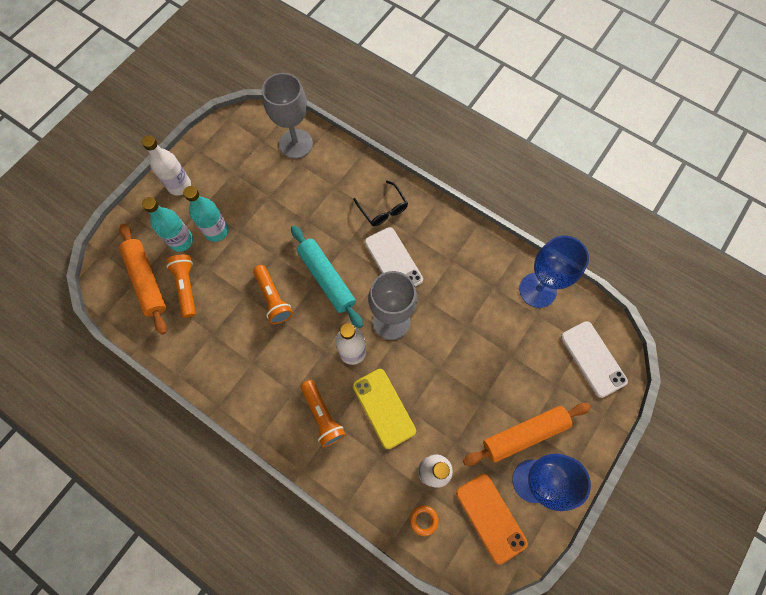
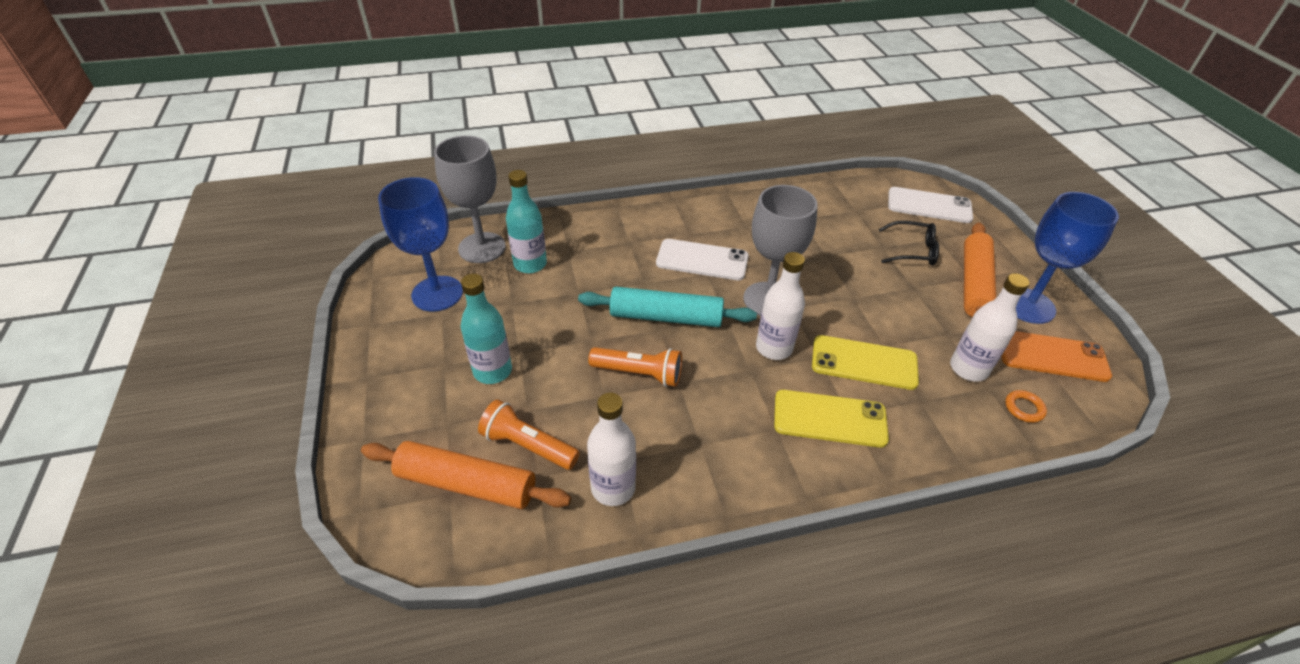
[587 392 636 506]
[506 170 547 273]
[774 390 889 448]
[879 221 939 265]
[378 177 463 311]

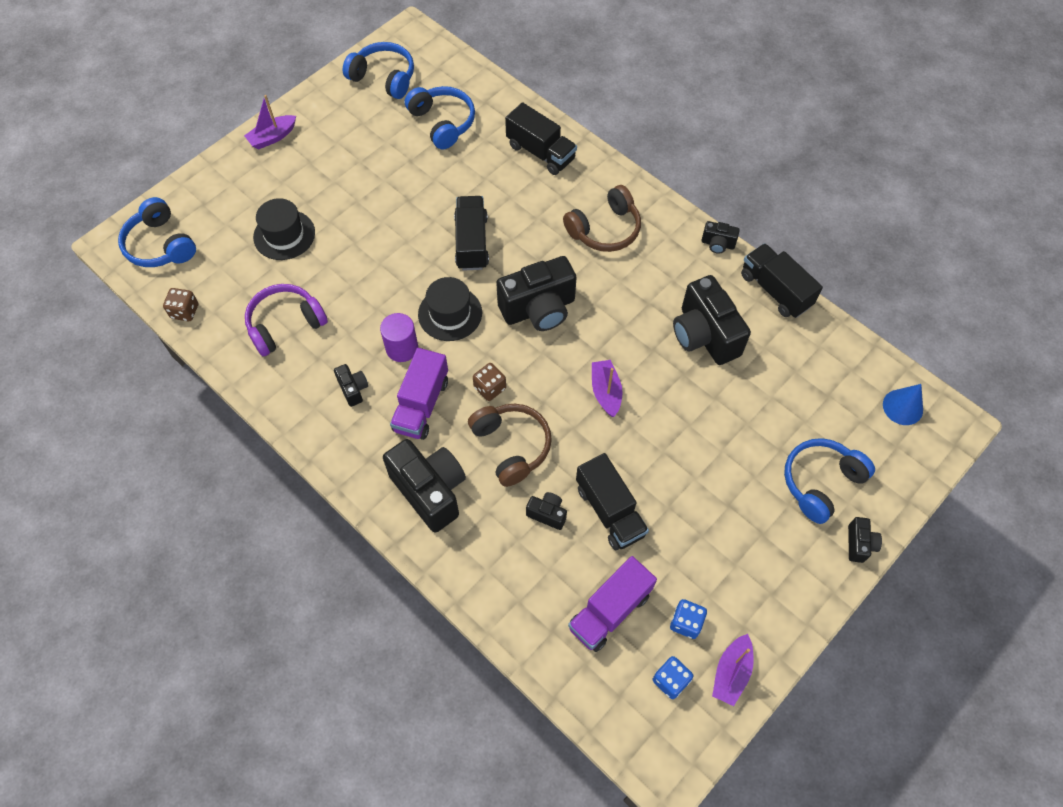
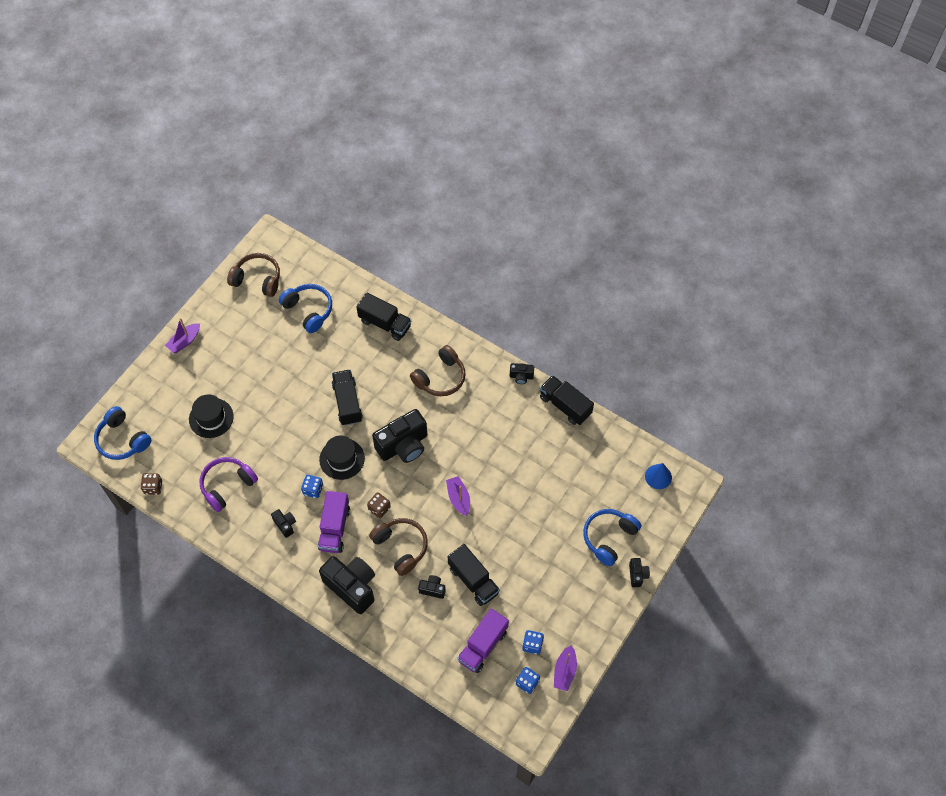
[227 253 280 297]
[301 475 323 498]
[673 275 751 365] (first image)

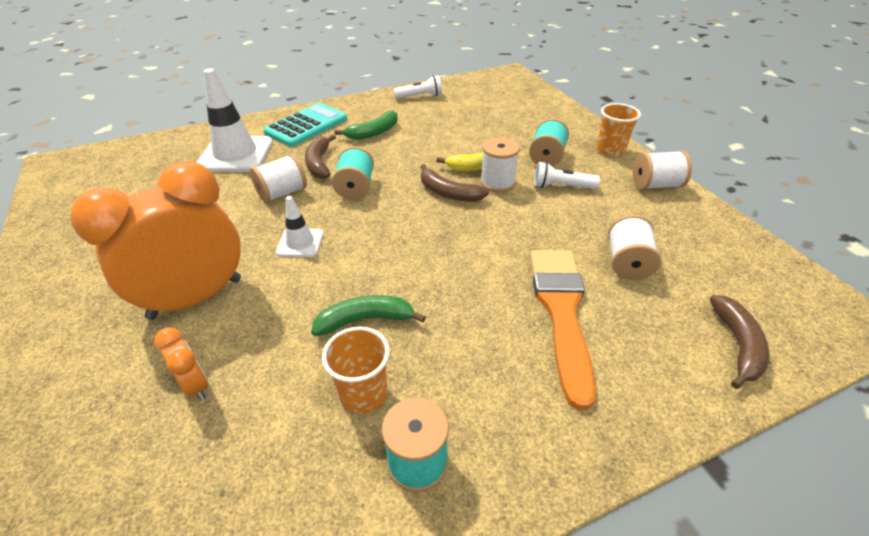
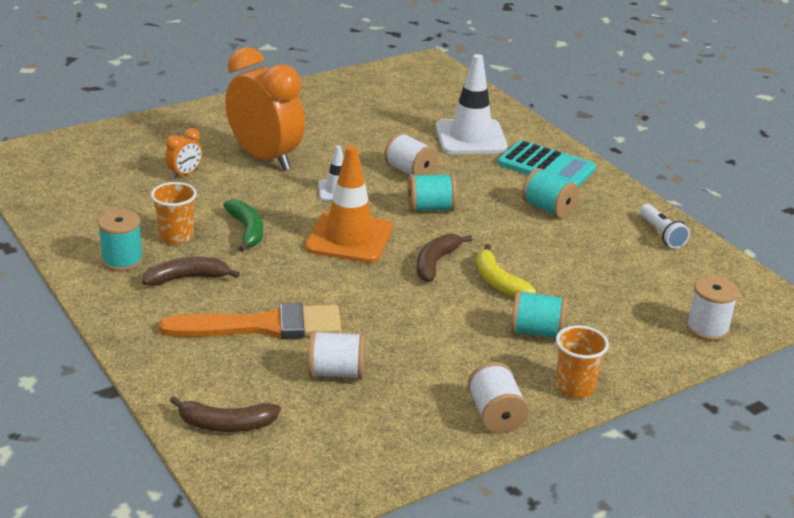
[142 257 240 286]
[522 168 579 218]
[686 276 739 341]
[534 162 600 189] (first image)
[305 145 393 263]

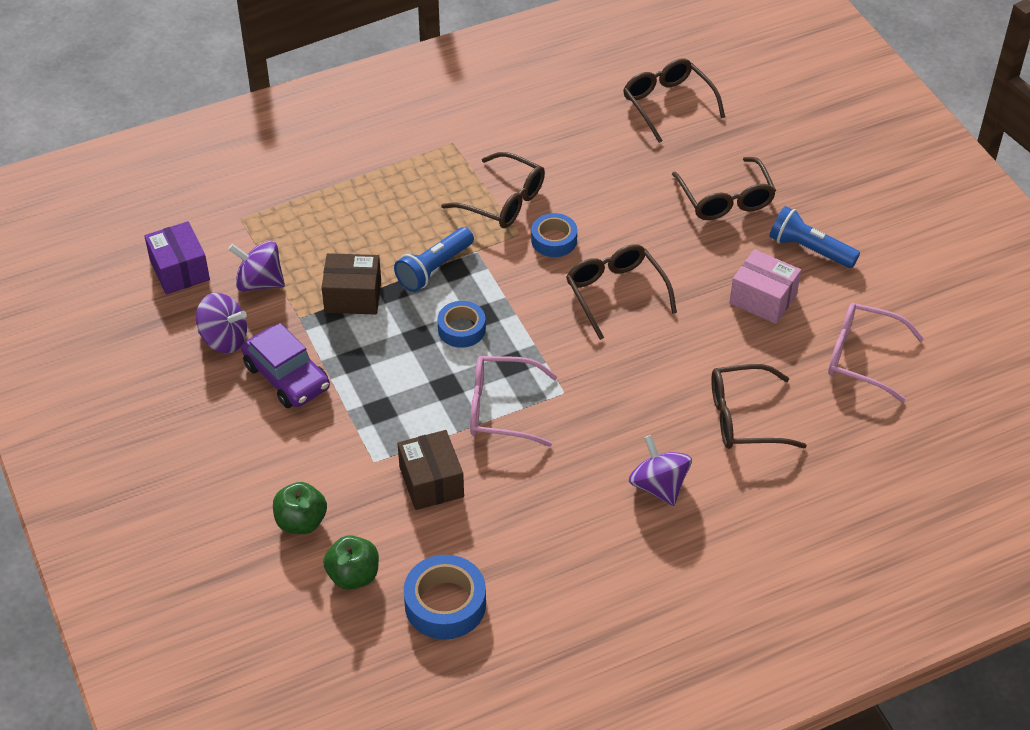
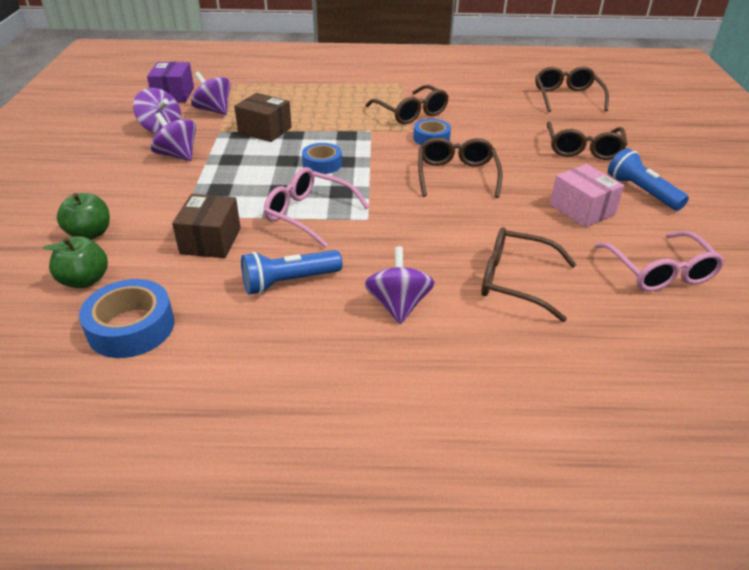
[151 113 196 161]
[241 250 343 295]
[595 231 725 292]

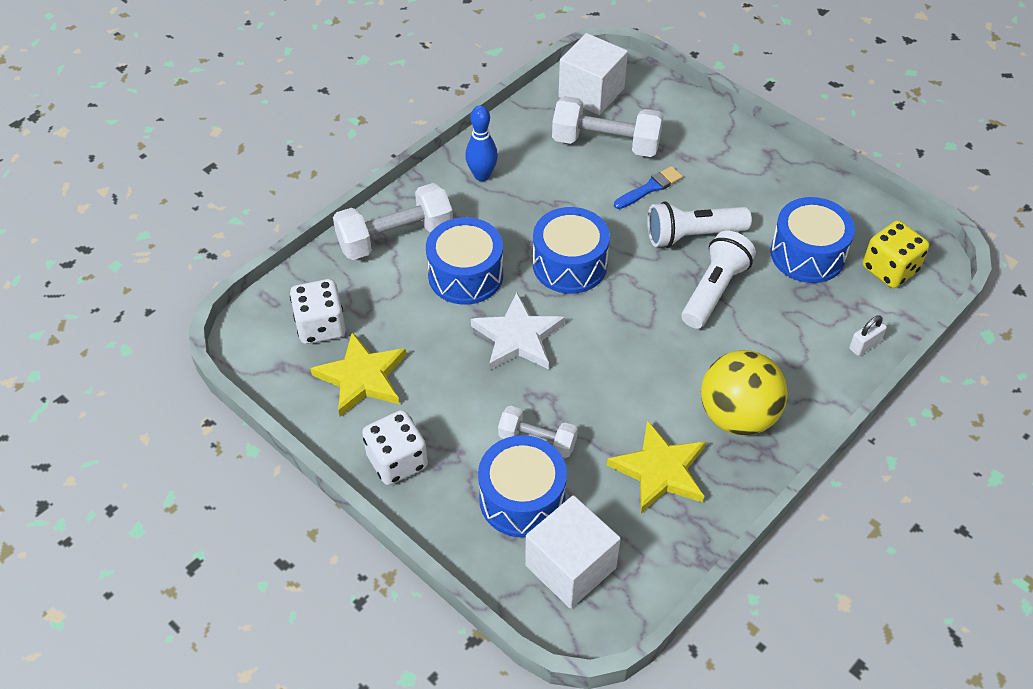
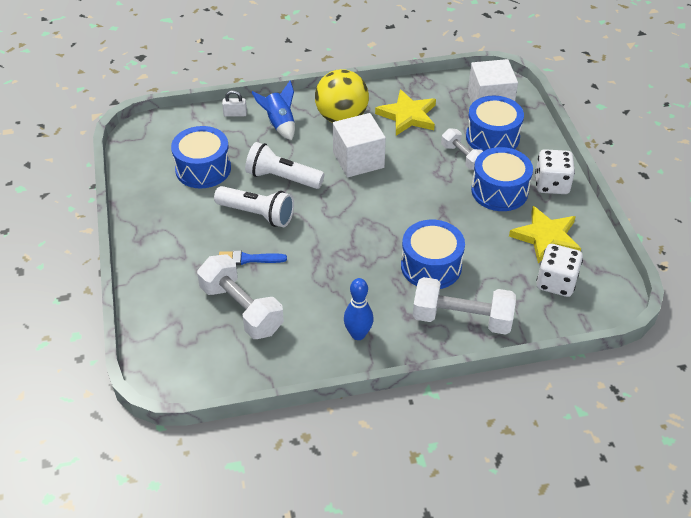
[471 292 565 371] (first image)
[471 147 533 211]
[333 113 386 177]
[245 142 324 189]
[863 221 929 288] (first image)
[251 80 295 140]

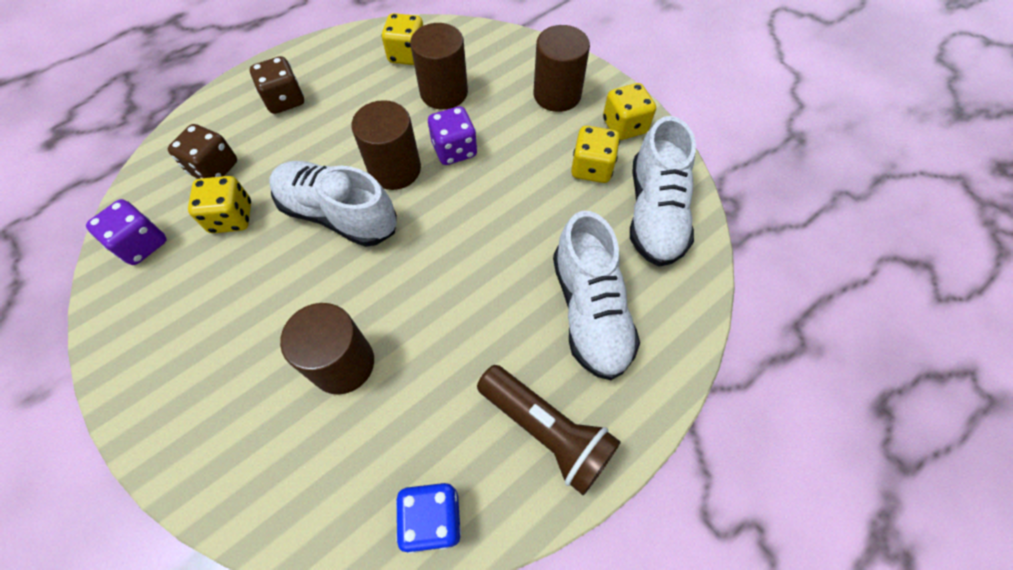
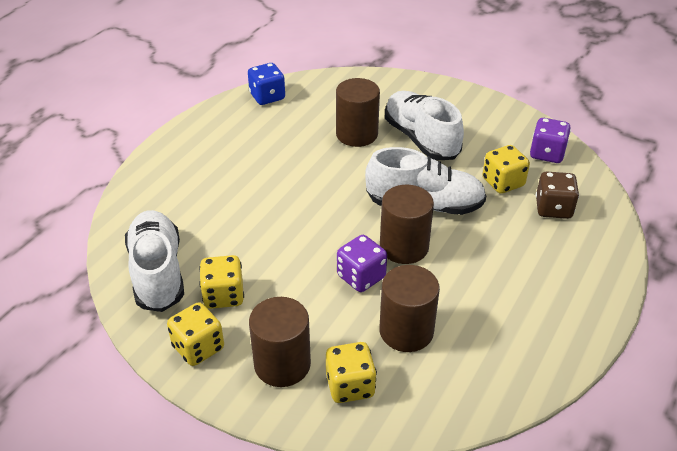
[250 56 304 114] (first image)
[326 342 377 403]
[477 365 621 495] (first image)
[385 91 464 160]

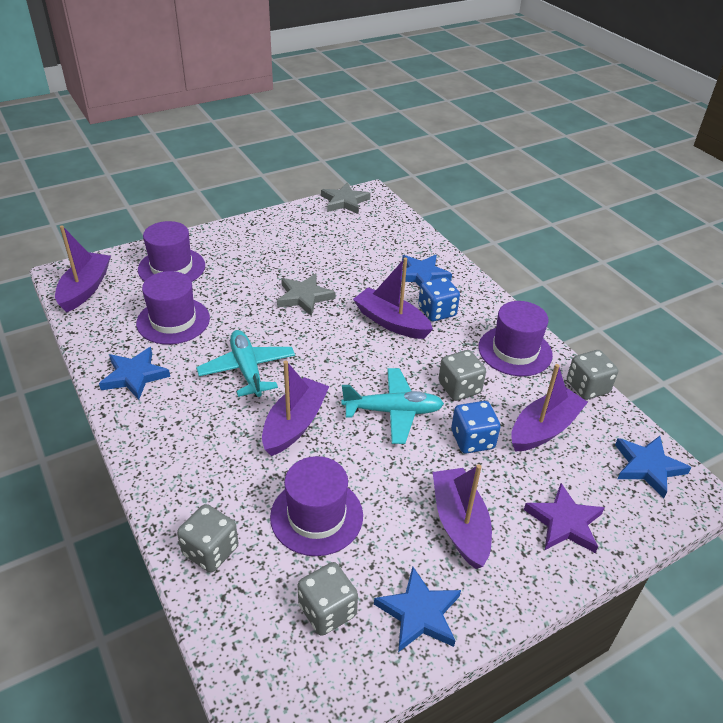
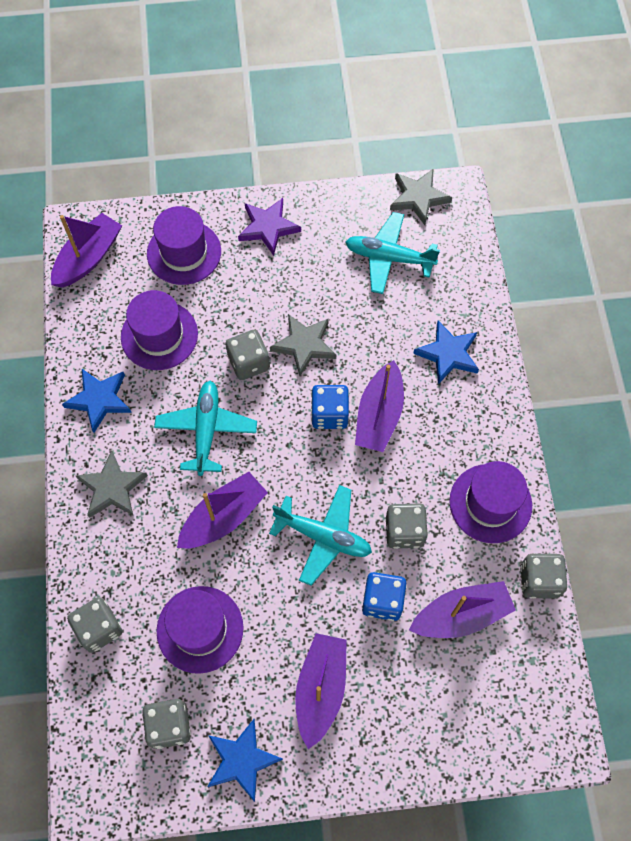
[355 360 404 452]
[311 385 349 429]
[238 198 301 256]
[615 436 692 498] (first image)
[76 450 148 518]
[226 329 270 380]
[345 212 440 294]

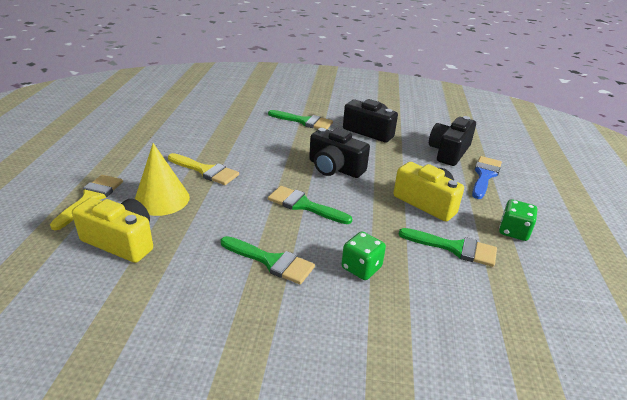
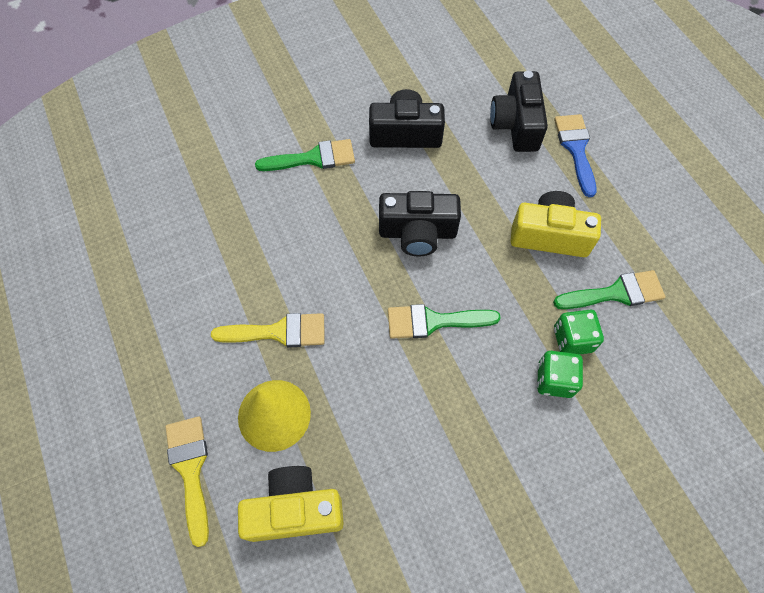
[221 236 315 285] (first image)
[554 310 604 355]

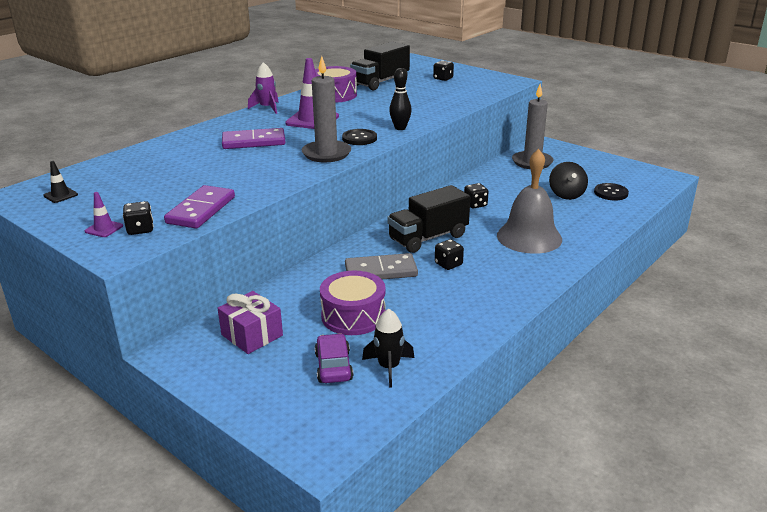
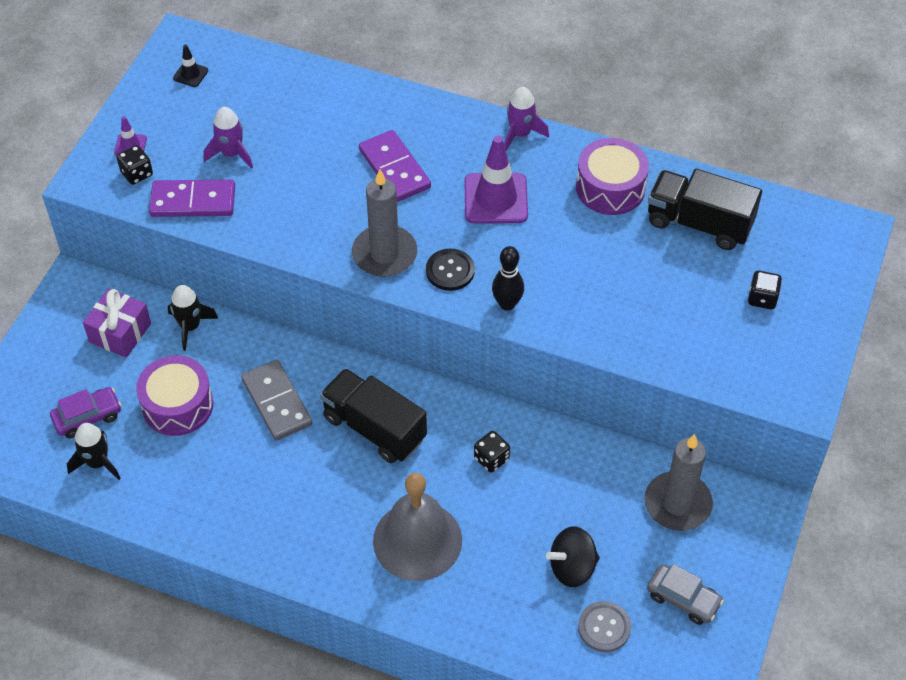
[435 239 464 270] (first image)
[578 601 631 652]
[168 285 218 351]
[204 107 253 169]
[647 564 724 625]

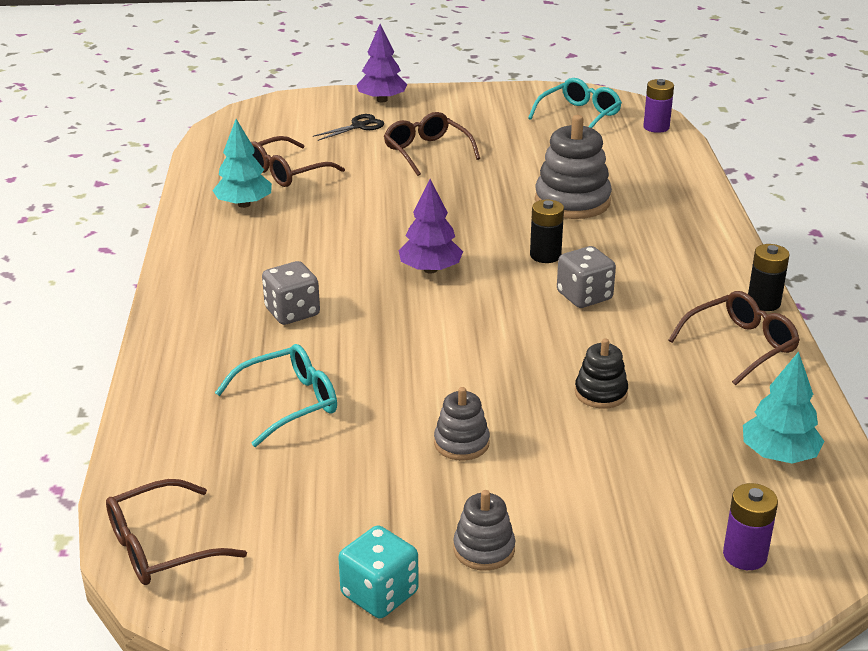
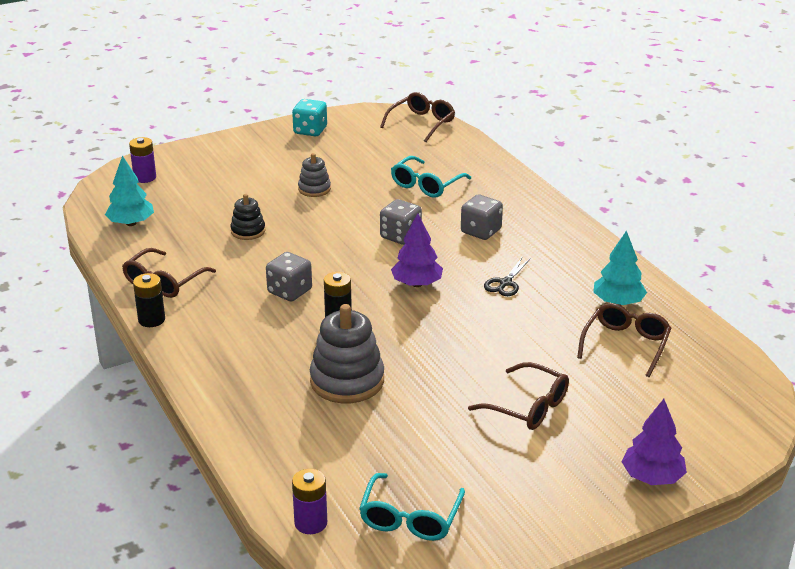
[484 258 530 296]
[453 490 515 571] (first image)
[380 199 422 245]

